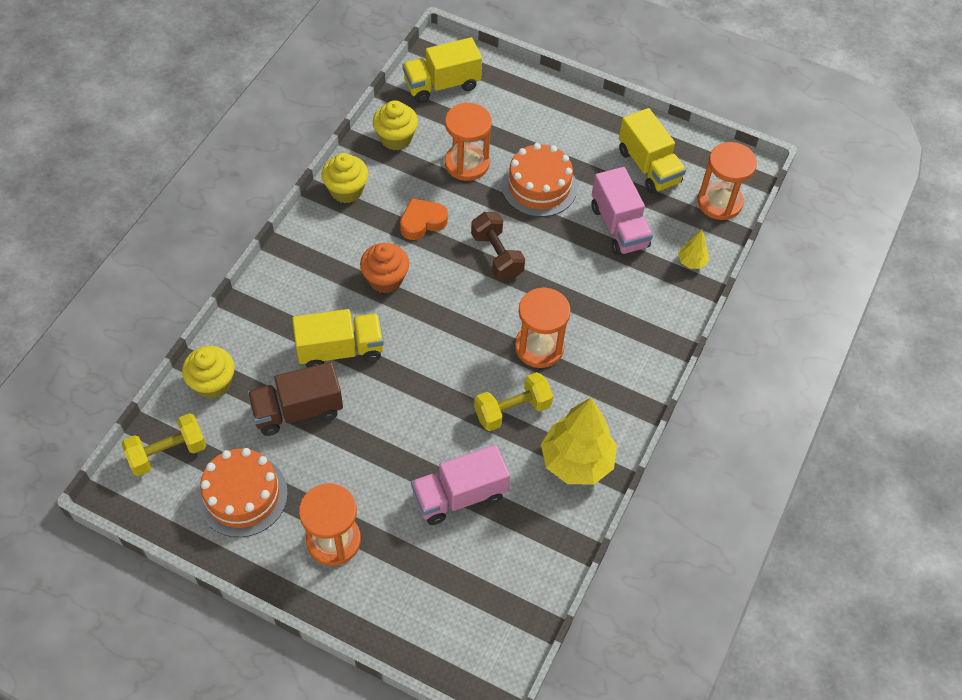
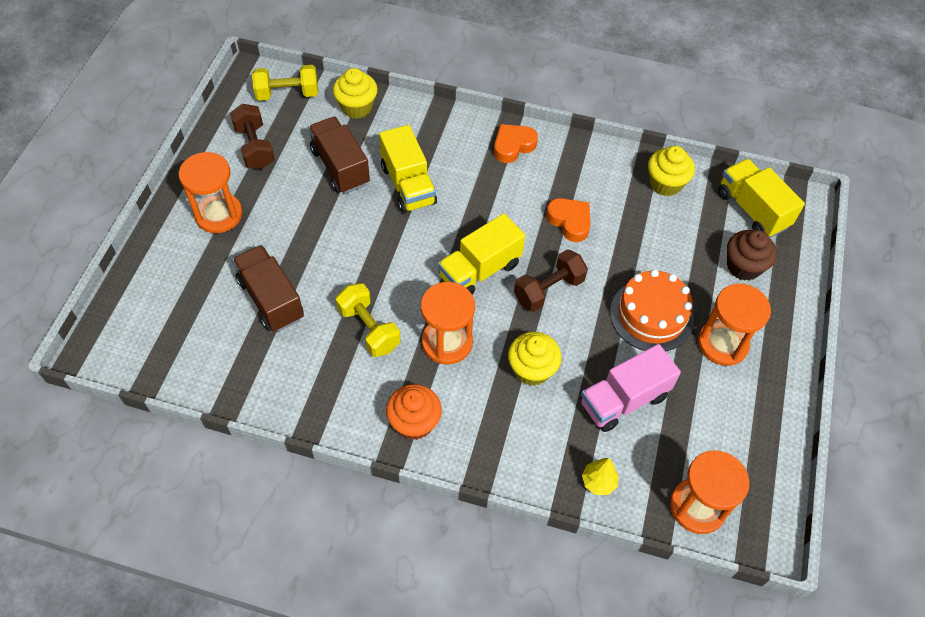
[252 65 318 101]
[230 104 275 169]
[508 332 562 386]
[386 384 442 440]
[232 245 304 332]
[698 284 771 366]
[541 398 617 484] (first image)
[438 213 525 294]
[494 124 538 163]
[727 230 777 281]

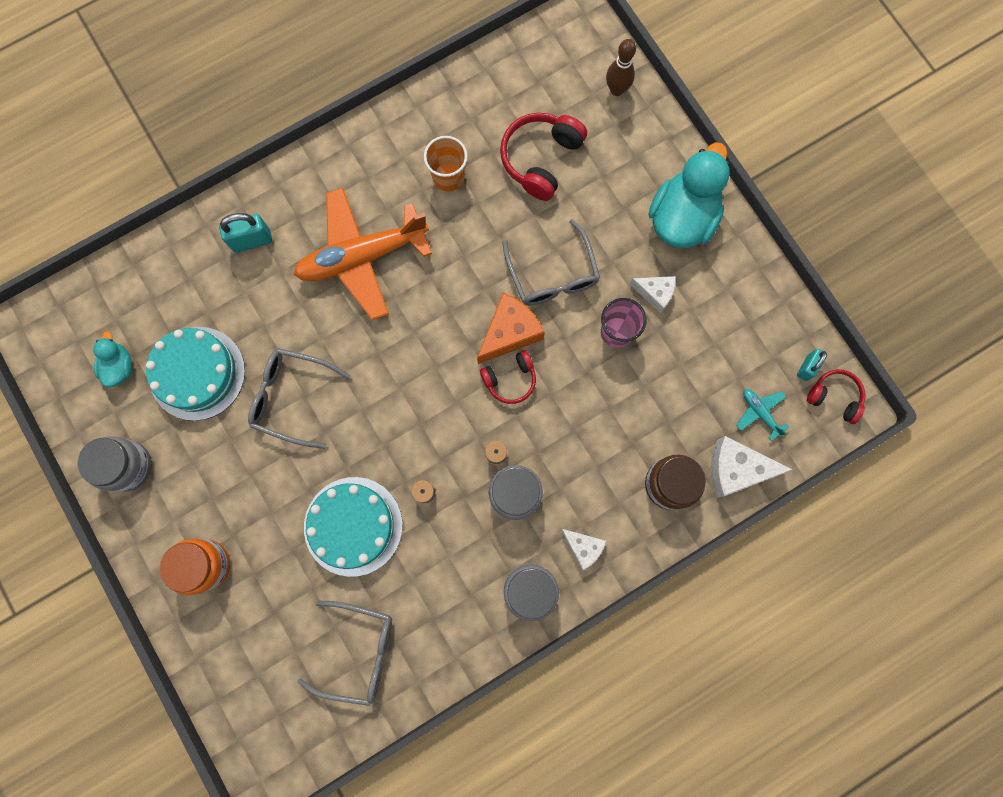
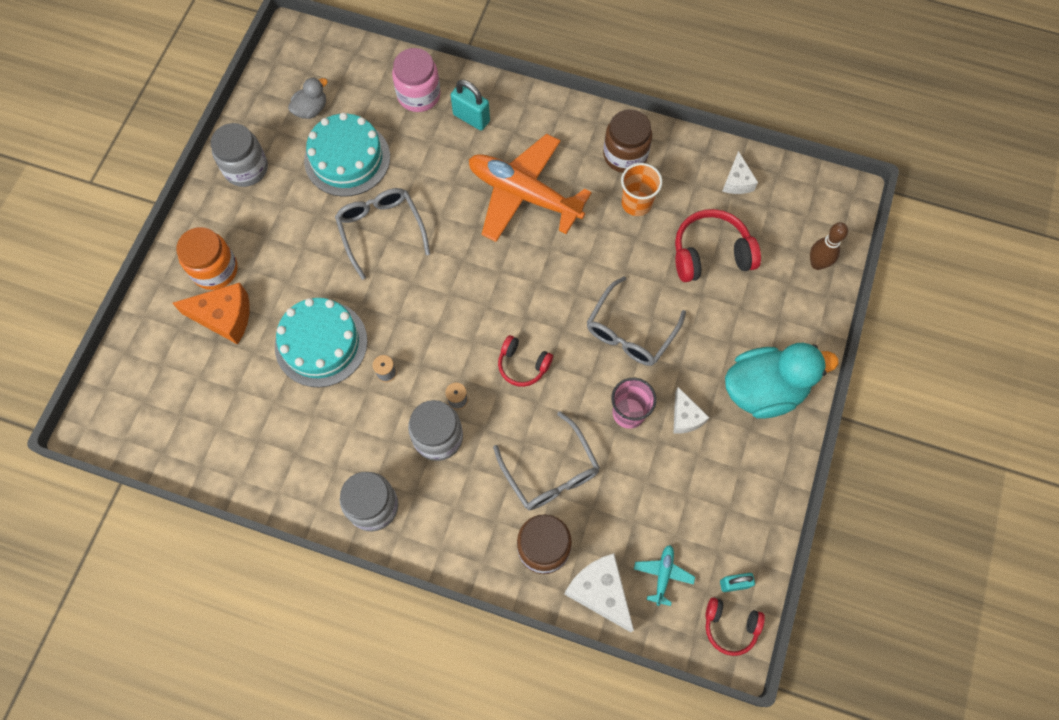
[288 77 328 119]
[493 411 600 510]
[172 282 250 345]
[723 151 758 194]
[705 597 765 656]
[392 48 441 112]
[603 109 652 173]

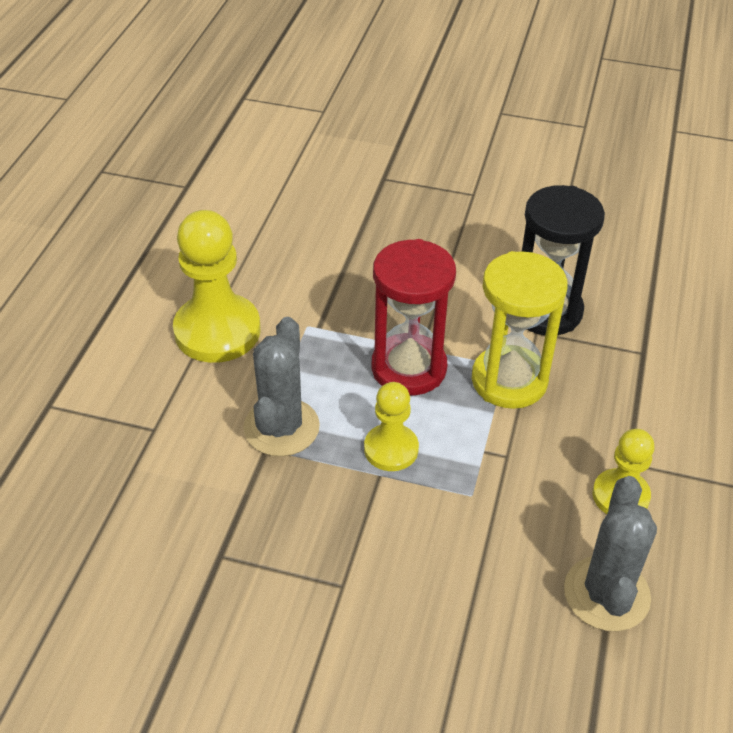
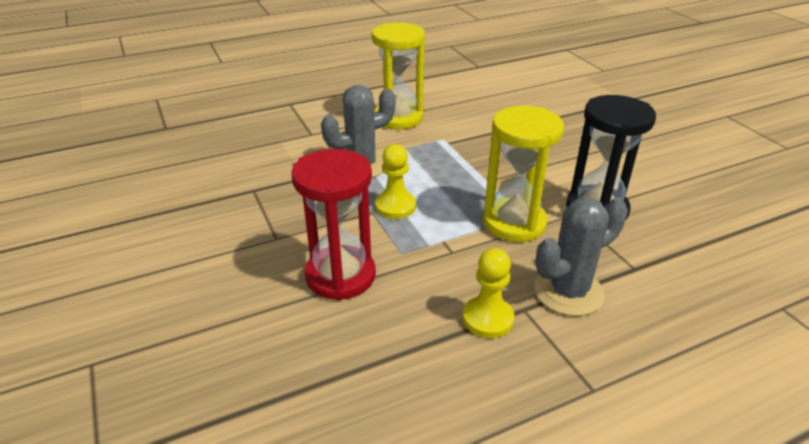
[372 23 425 129]
[292 149 376 301]
[535 197 628 316]

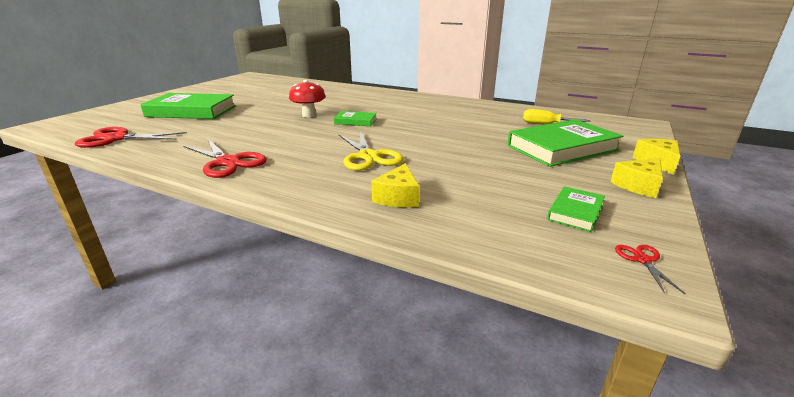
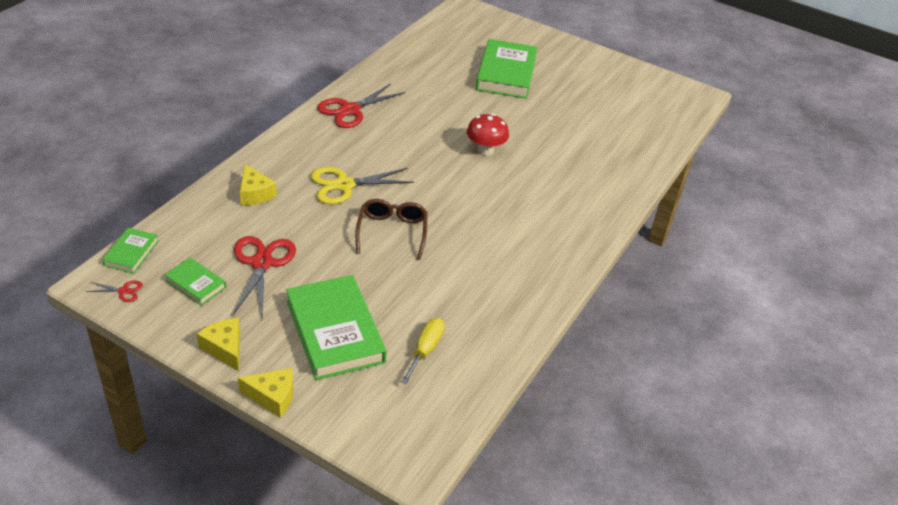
[233 236 296 316]
[102 228 159 274]
[240 164 277 205]
[355 199 427 260]

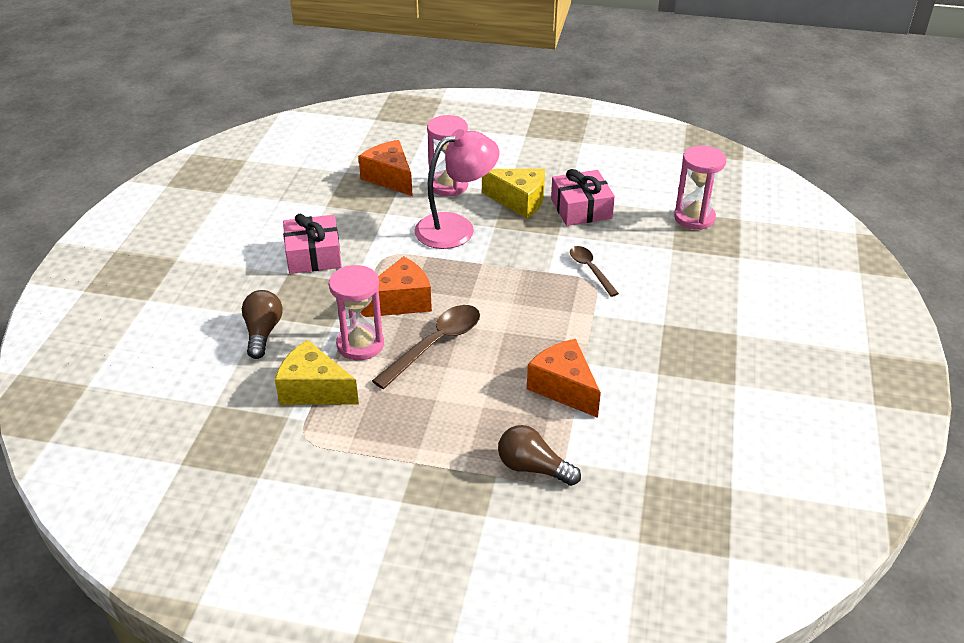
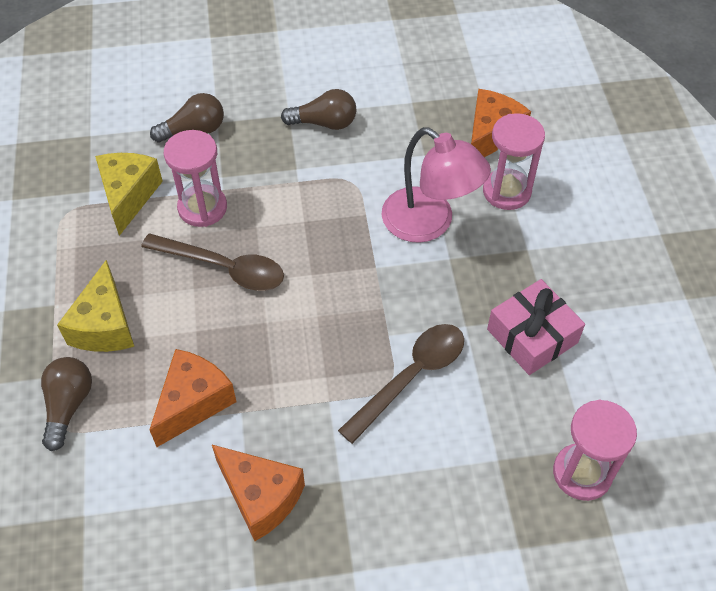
[281 89 356 130]
[212 445 305 541]
[57 260 134 352]
[338 324 464 444]

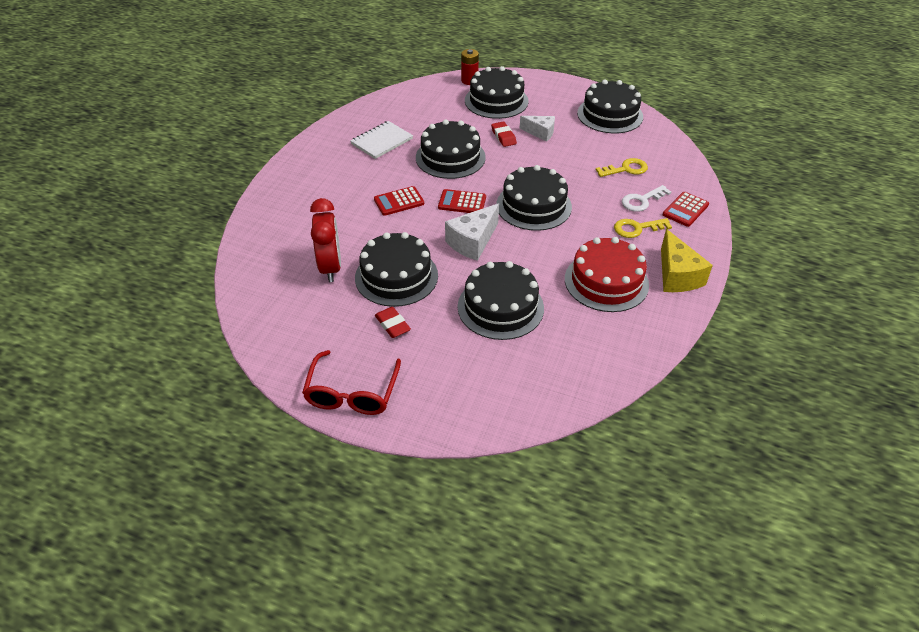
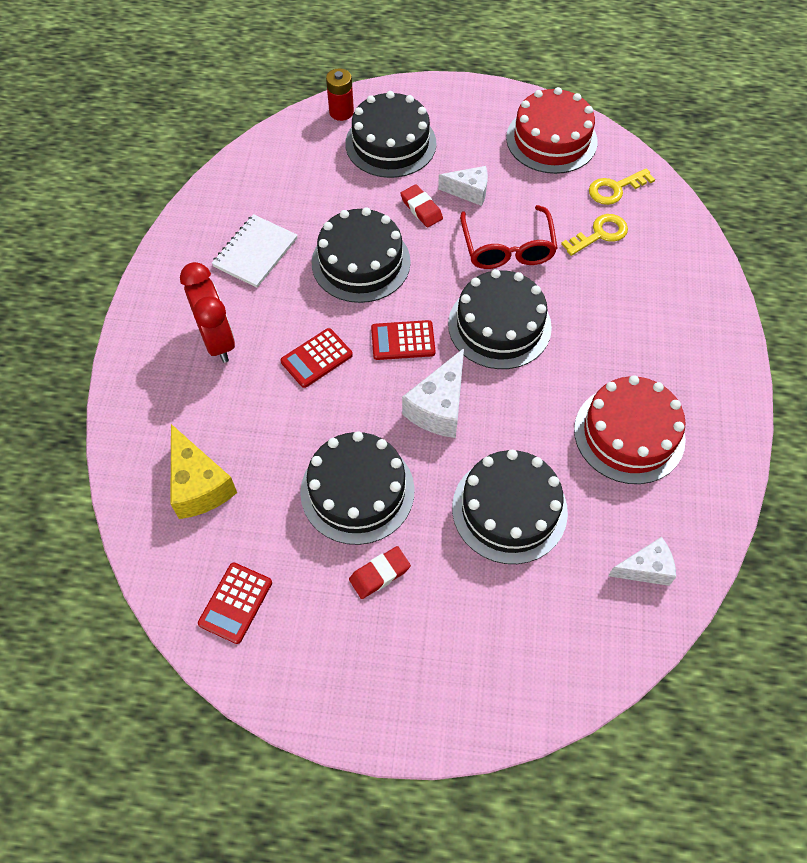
[460 205 558 269]
[180 262 235 363]
[349 546 411 599]
[506 87 597 174]
[589 168 655 205]
[622 185 671 212] (first image)
[170 424 237 519]
[198 563 272 644]
[608 537 676 586]

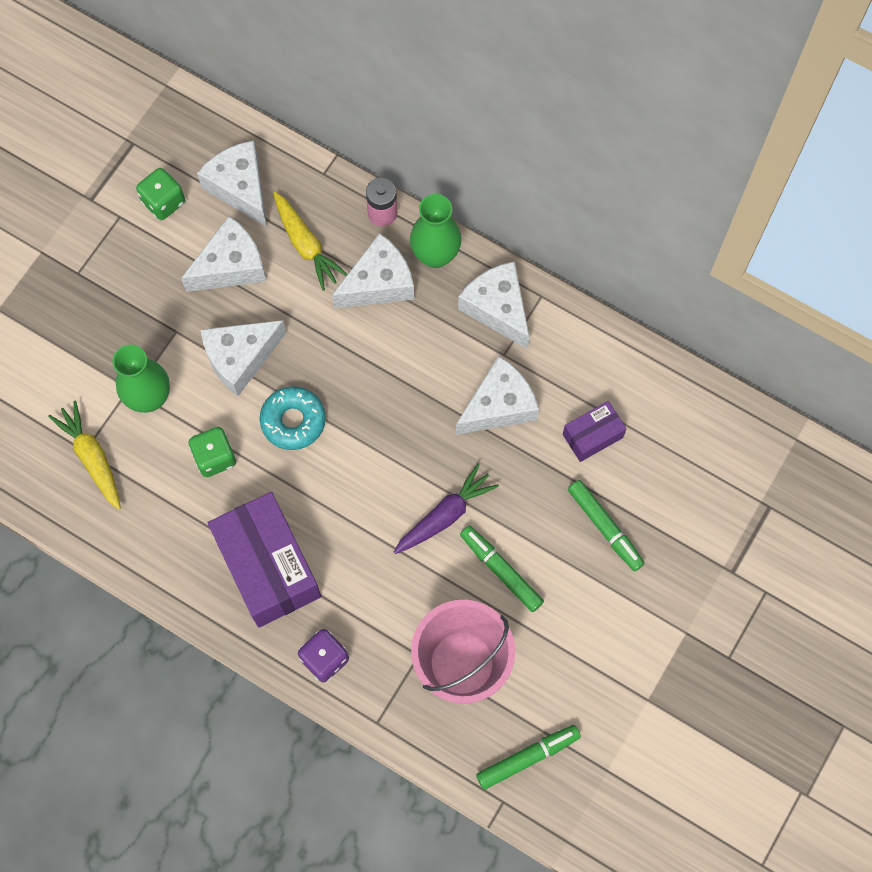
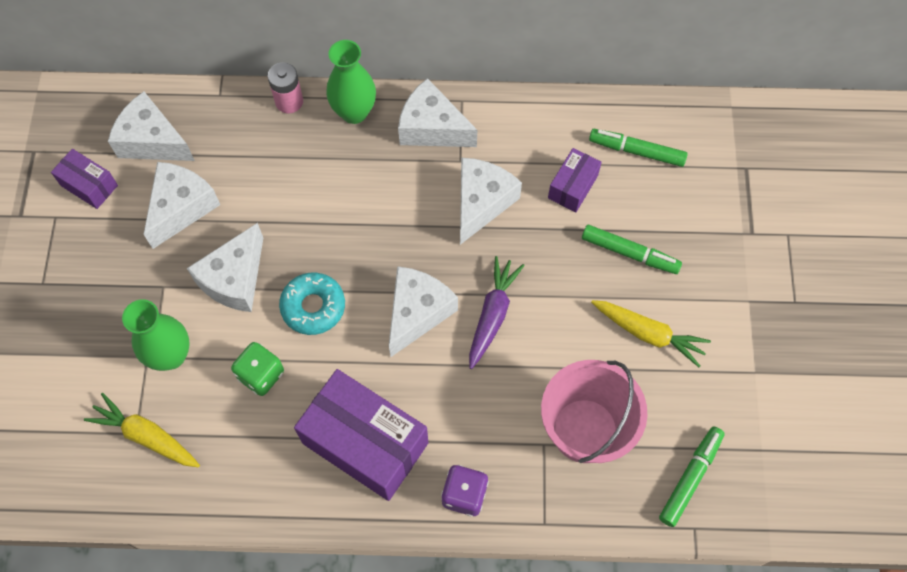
[51 149 118 209]
[591 300 711 367]
[389 266 458 357]
[589 129 688 167]

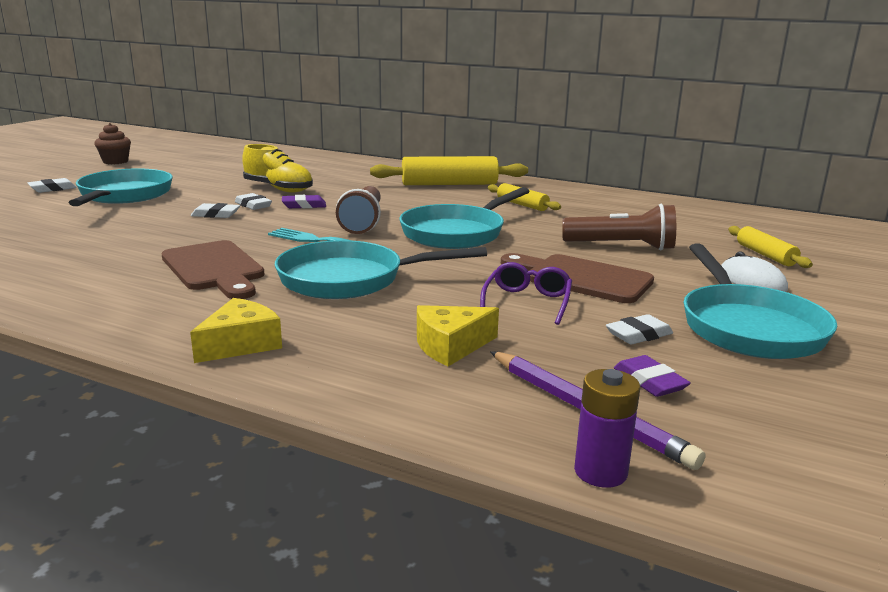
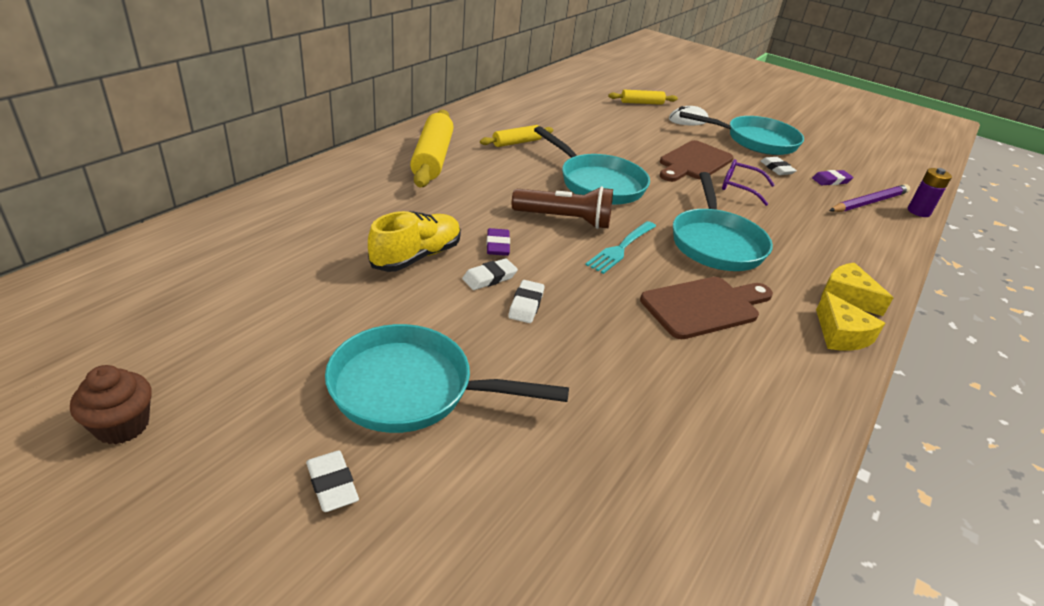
[816 291 885 351]
[562 204 676 250] (first image)

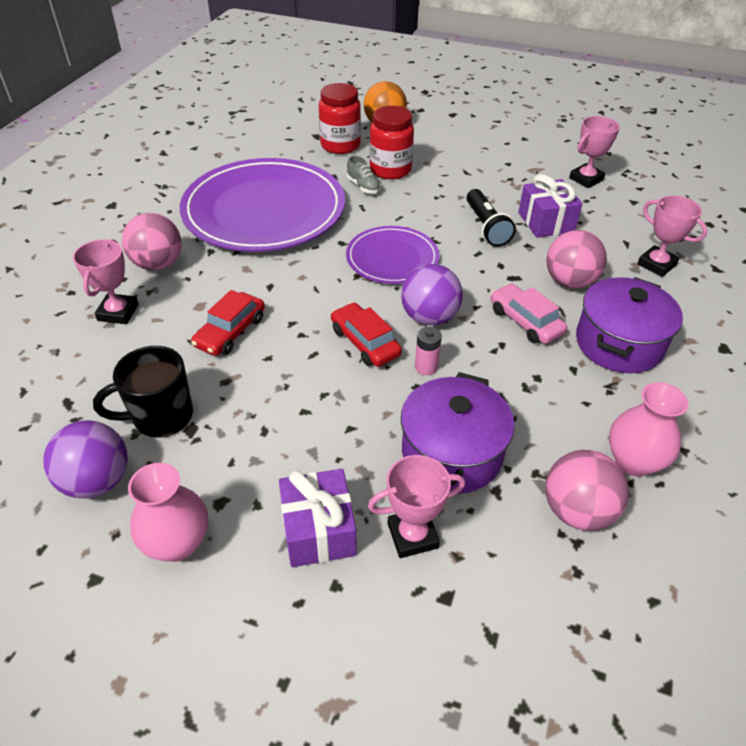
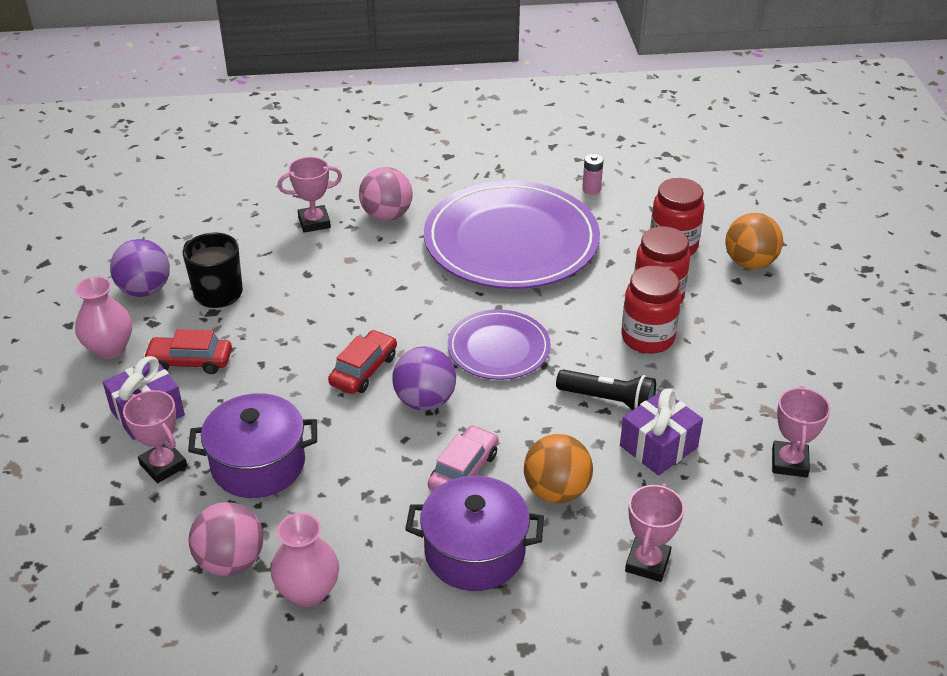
[143 329 232 374]
[347 156 381 194] (first image)
[582 154 604 195]
[556 370 656 410]
[524 434 593 503]
[772 386 831 477]
[621 266 681 354]

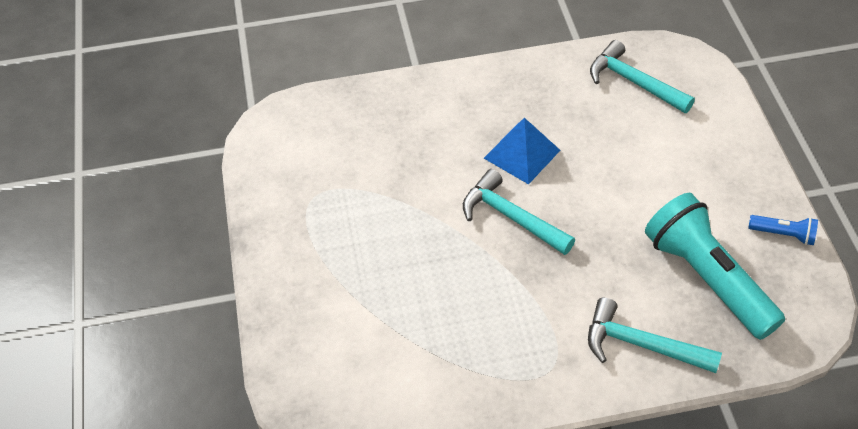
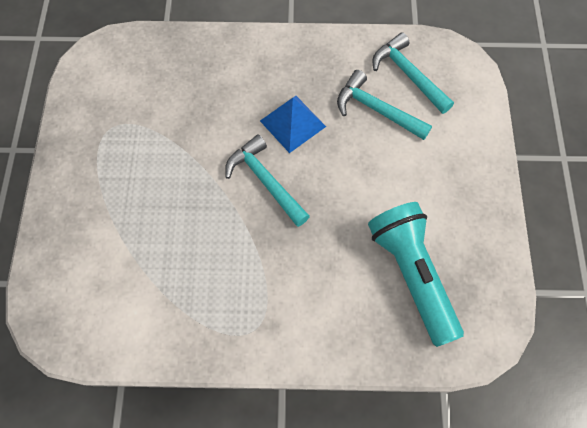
[337 70 432 140]
[748 215 818 245] (first image)

